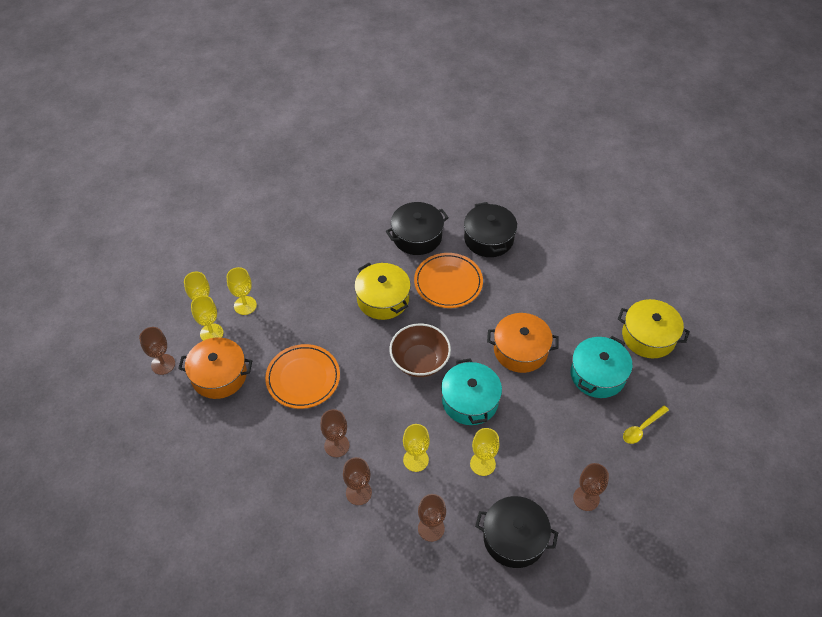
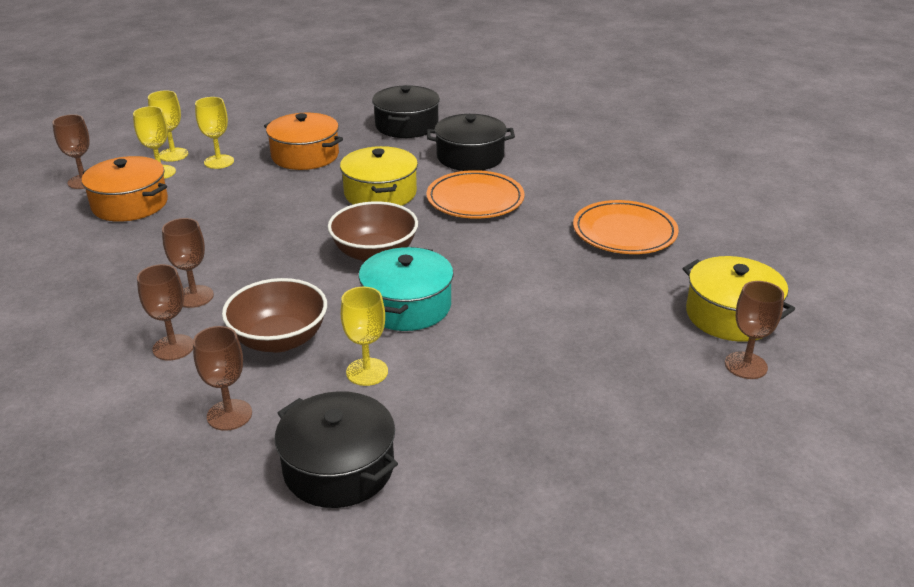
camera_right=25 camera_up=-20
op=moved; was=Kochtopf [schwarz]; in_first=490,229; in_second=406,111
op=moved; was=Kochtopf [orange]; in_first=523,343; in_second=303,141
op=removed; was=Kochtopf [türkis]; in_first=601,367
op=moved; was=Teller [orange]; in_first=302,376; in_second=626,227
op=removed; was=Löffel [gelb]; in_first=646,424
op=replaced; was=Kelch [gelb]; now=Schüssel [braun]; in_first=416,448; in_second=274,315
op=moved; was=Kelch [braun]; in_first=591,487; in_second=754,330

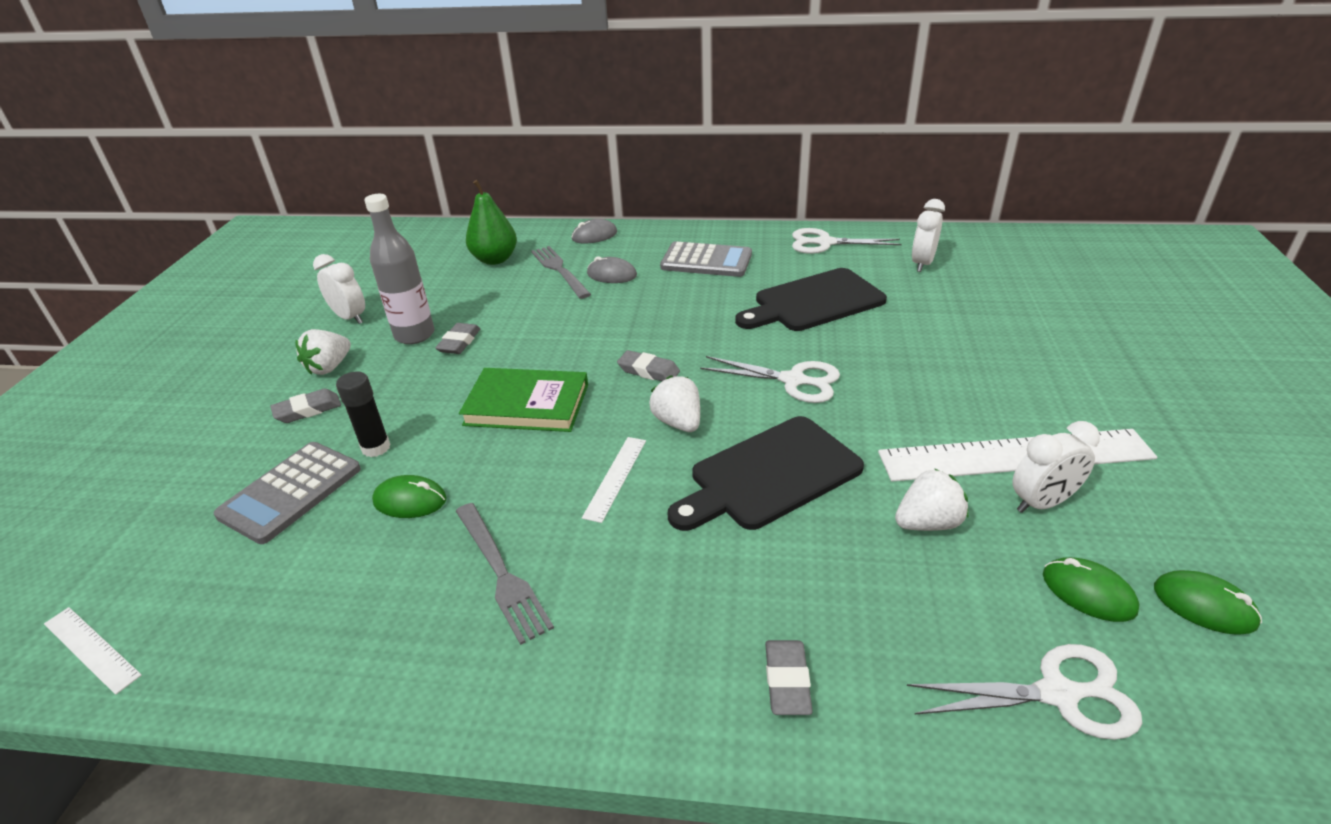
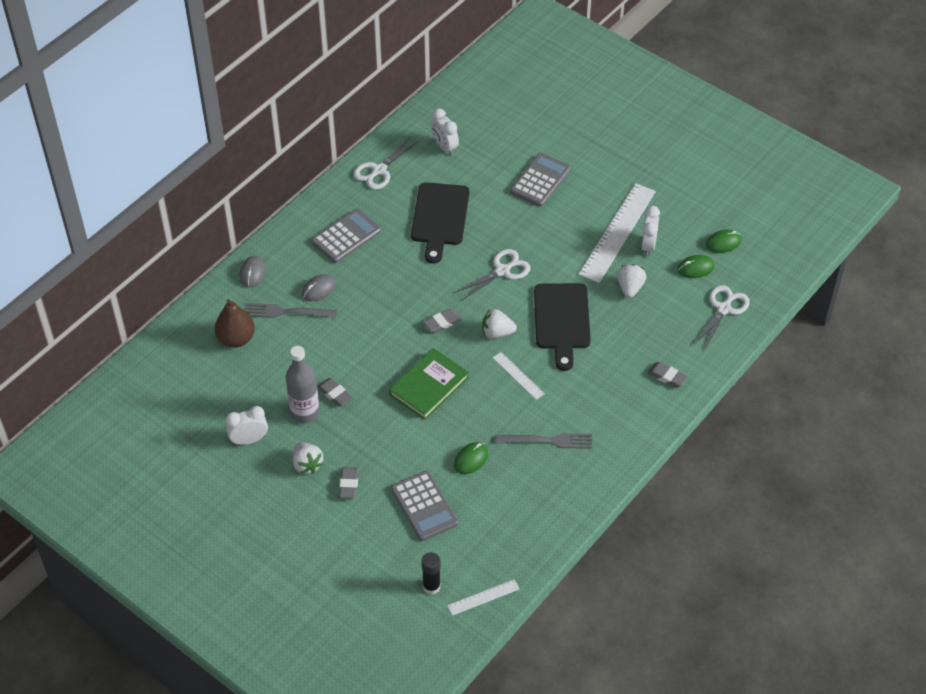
camera_right=-60 camera_up=15
op=recoloured; was=Birne [grün]; now=Birne [braun]; in_first=491,222; in_second=234,323
op=moved; was=Klebestift [schwarz]; in_first=363,414; in_second=431,573
op=added; now=Taschenrechner [grau]; in_second=540,180

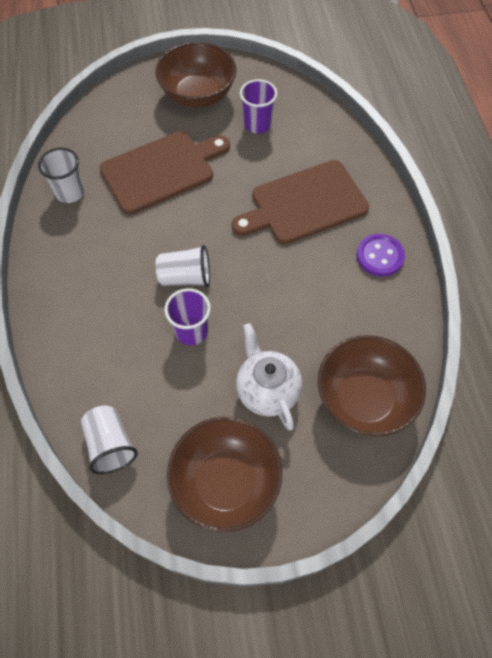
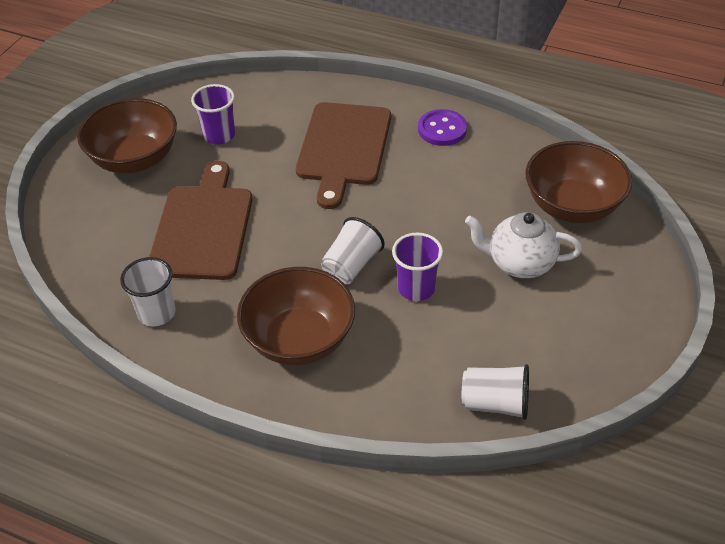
camera_right=-55 camera_up=-15
op=moved; was=Schüssel [braun]; in_first=224,474; in_second=296,316

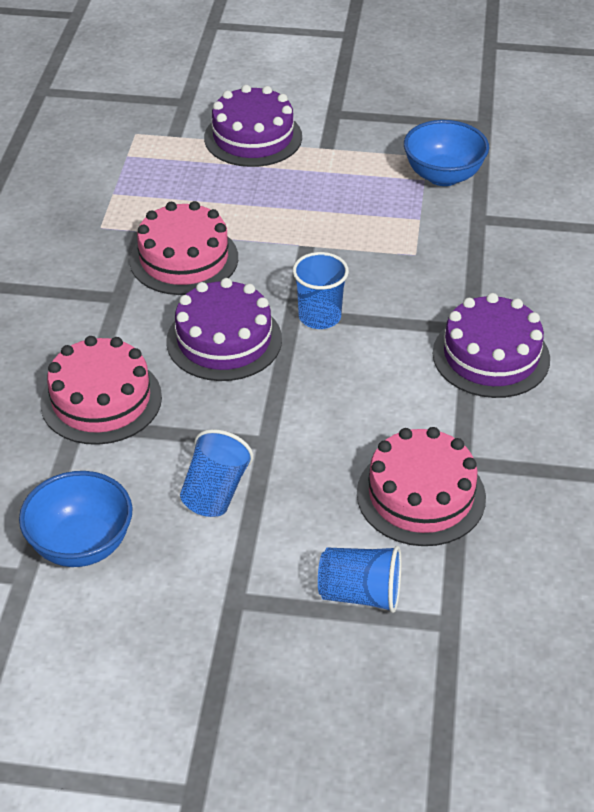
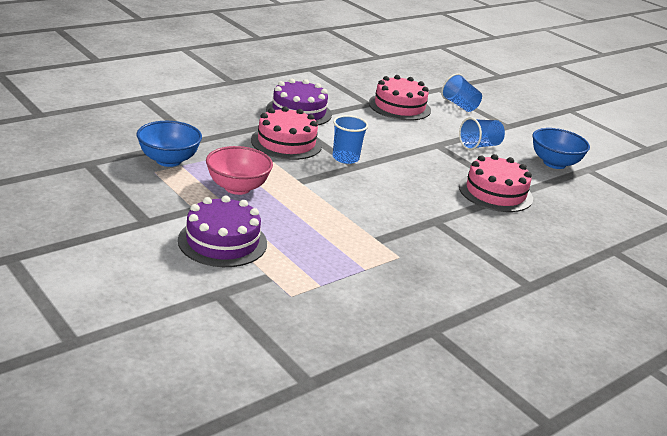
camera_right=-140 camera_up=-15
op=moved; was=Kuchen [rosa]; in_first=184,248; in_second=286,133
op=removed; was=Kuchen [lila]; in_first=224,329
op=added; now=Schüssel [rosa]; in_second=239,170

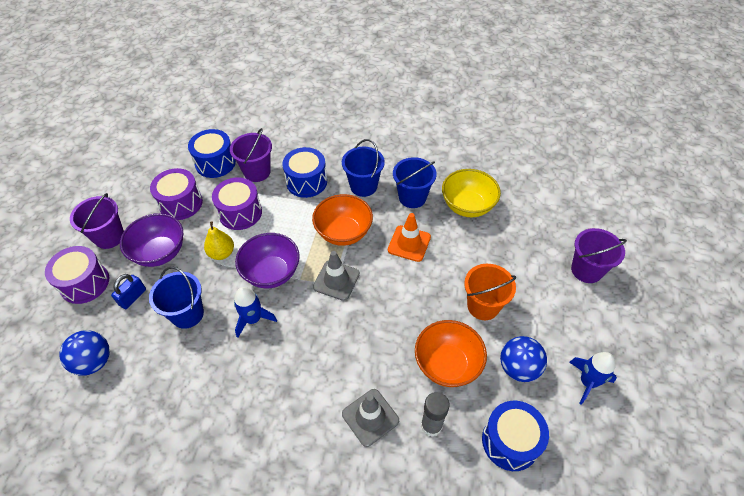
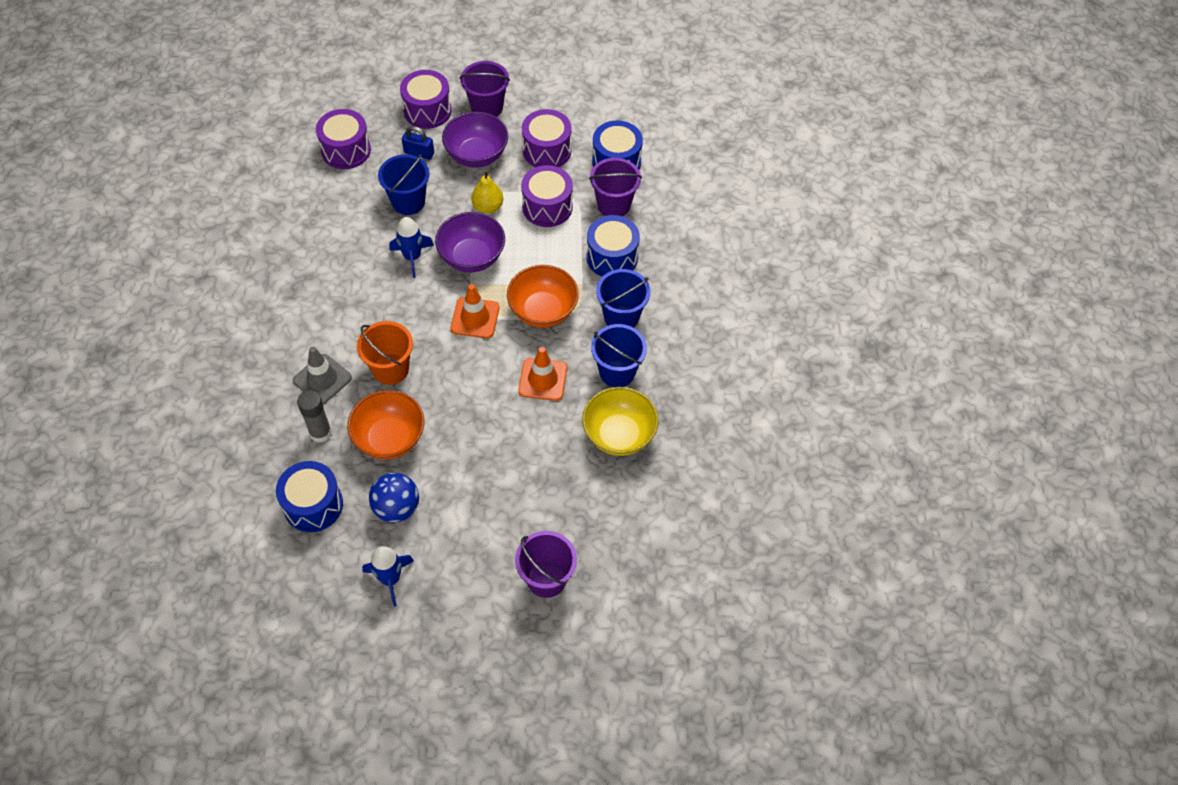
camera_right=75 camera_up=5
op=recoloured; was=Leitkegel [grau]; now=Leitkegel [orange]; in_first=336,276; in_second=475,311
op=moved; was=Eimer [orange]; in_first=490,292; in_second=385,353
op=replaced; was=Ball [blau]; now=Trommel [lila]; in_first=84,352; in_second=343,139

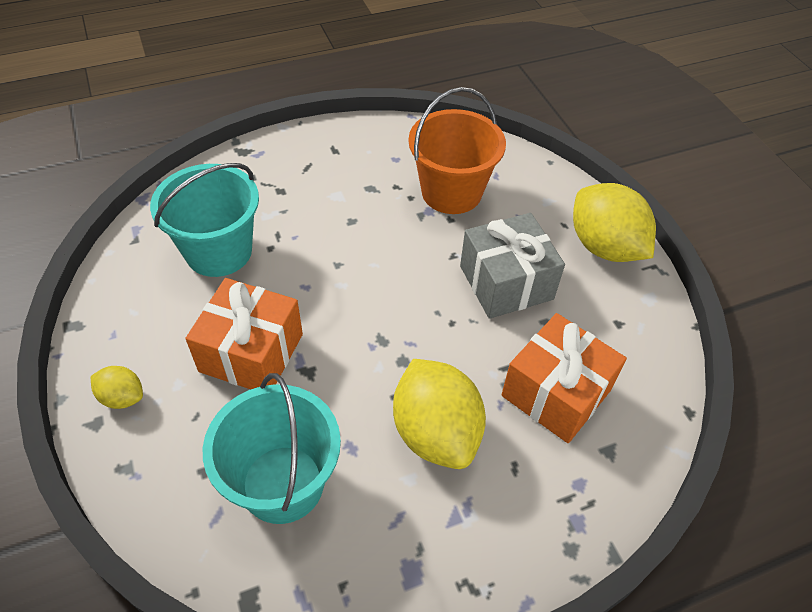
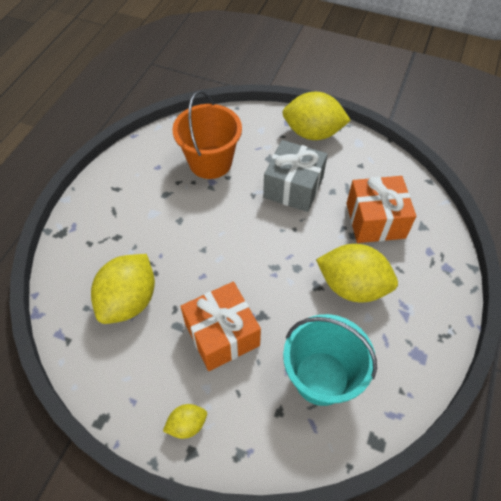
camera_right=-45 camera_up=5
op=replaced; was=Eimer [türkis]; now=Zitrone [gelb]; in_first=204,220; in_second=123,289

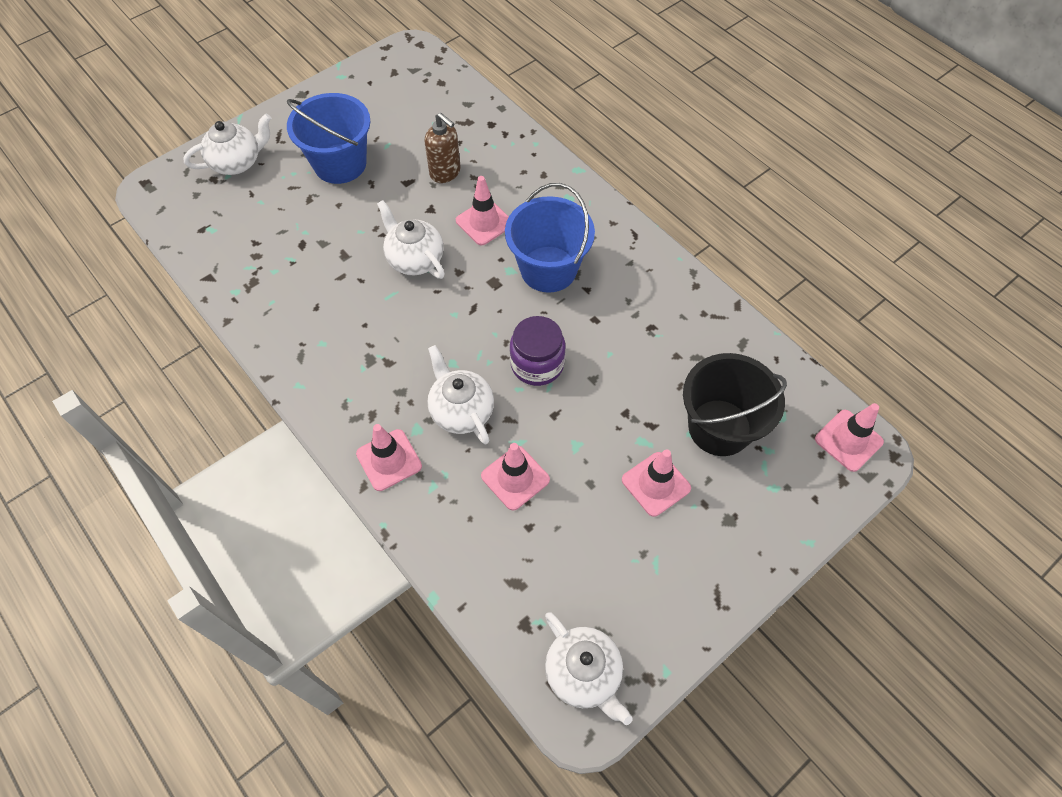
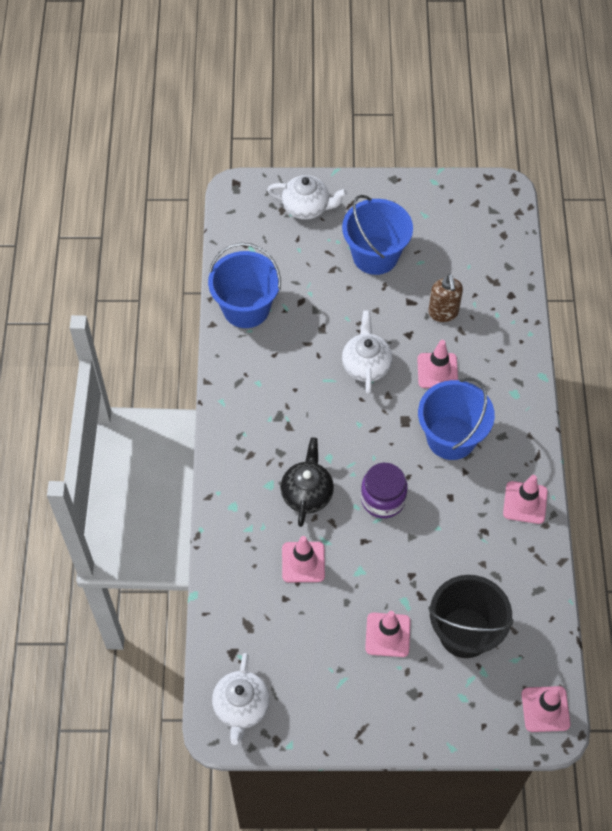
camera_right=40 camera_up=0
op=recoloured; was=Teekanne [weiß]; now=Teekanne [schwarz]; in_first=460,394; in_second=307,482
op=moved; was=Leitkegel [rosa]; in_first=389,457; in_second=525,499
op=added; now=Eimer [blau]; in_second=244,285

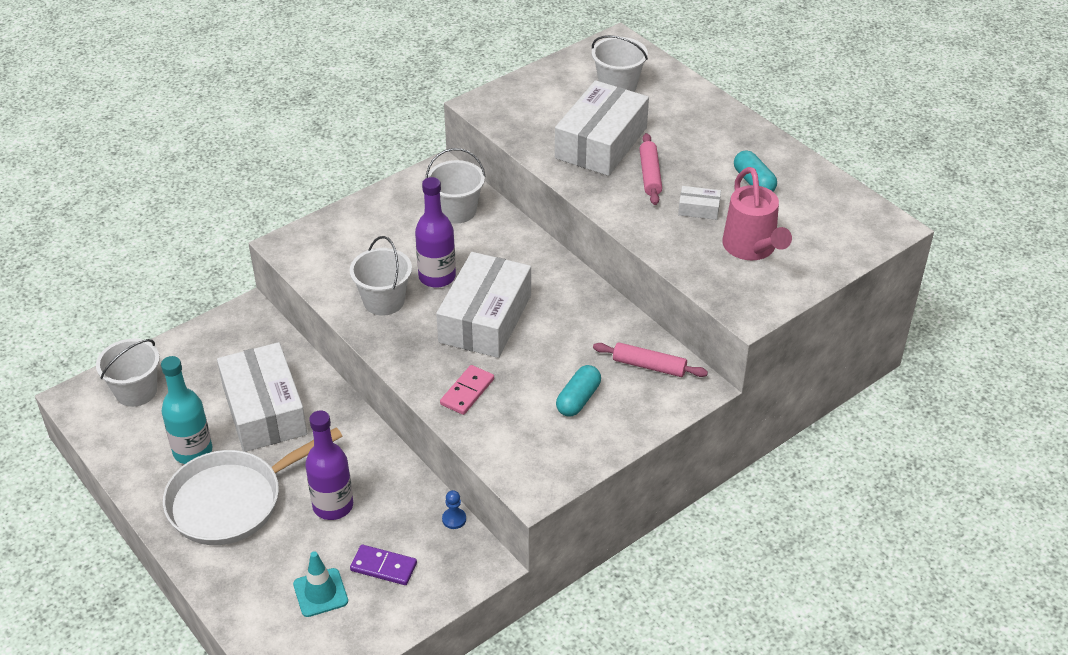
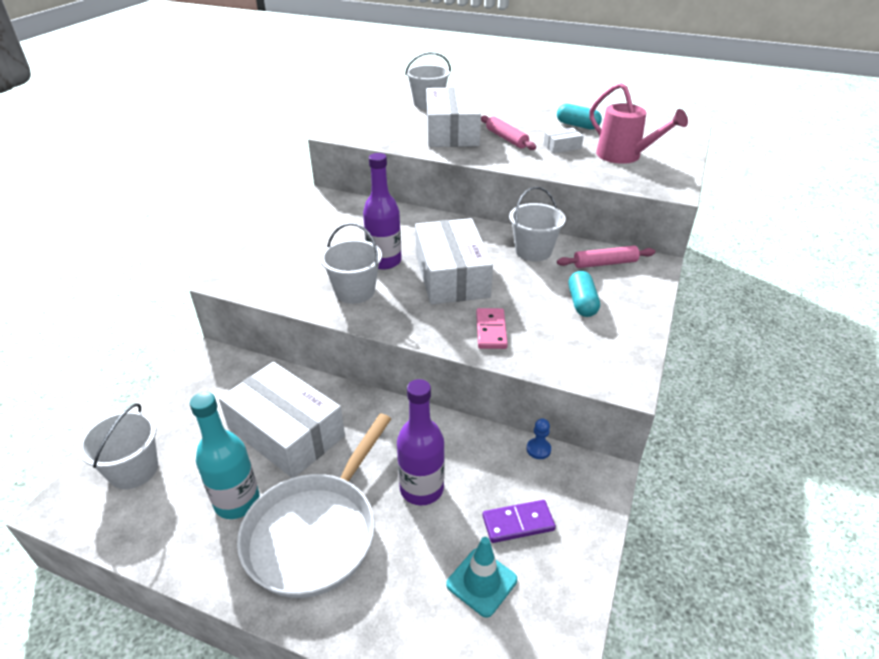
camera_right=-30 camera_up=-5
op=moved; was=Eimer [weiß]; in_first=456,185; in_second=537,224

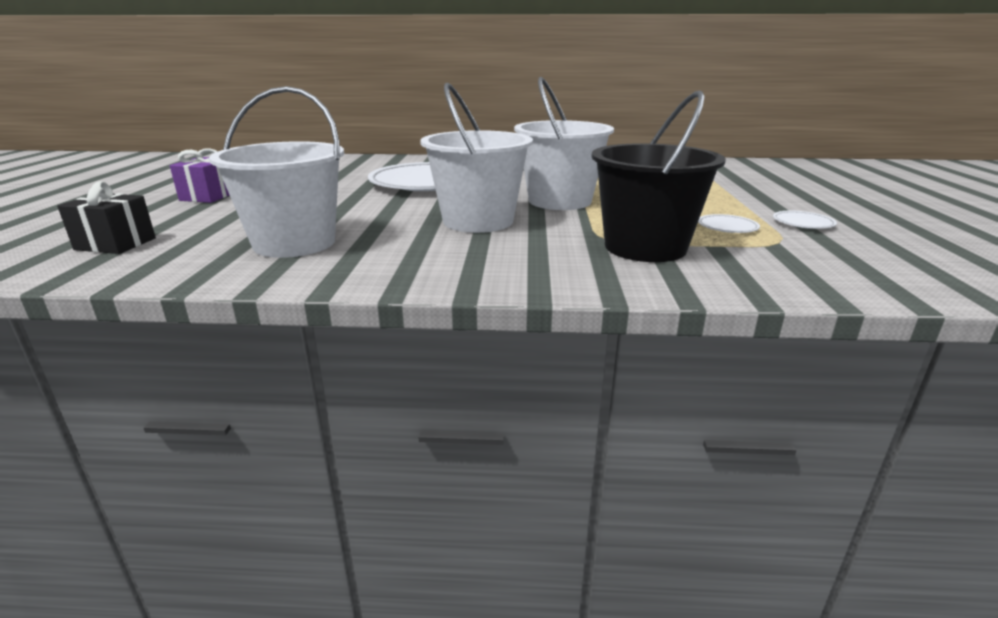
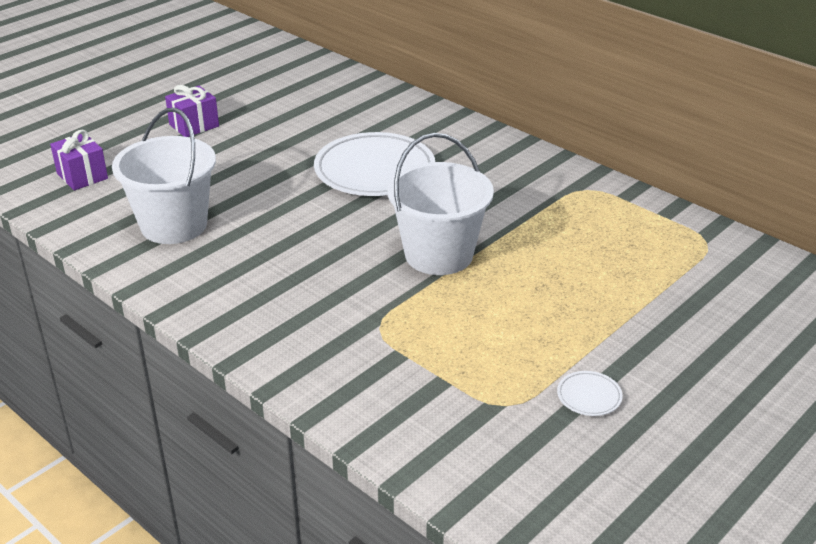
camera_right=40 camera_up=10
op=removed; was=Eimer [weiß]; in_first=476,158
op=removed; was=Eimer [schwarz]; in_first=658,176
op=recoloured; was=Geschenk [schwarz]; now=Geschenk [lila]; in_first=106,217; in_second=79,160
op=removed; was=Teller [weiß]; in_first=729,223

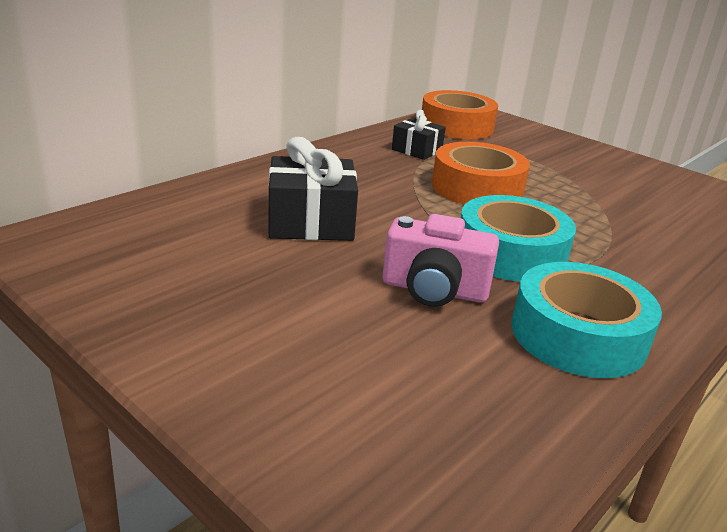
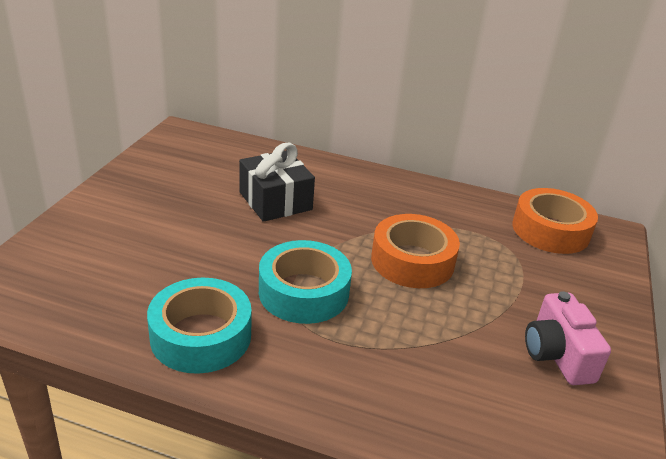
camera_right=65 camera_up=5
op=removed; was=Geschenk [schwarz]; in_first=419,135
op=moved; was=Kamera [rosa]; in_first=441,260; in_second=568,338

